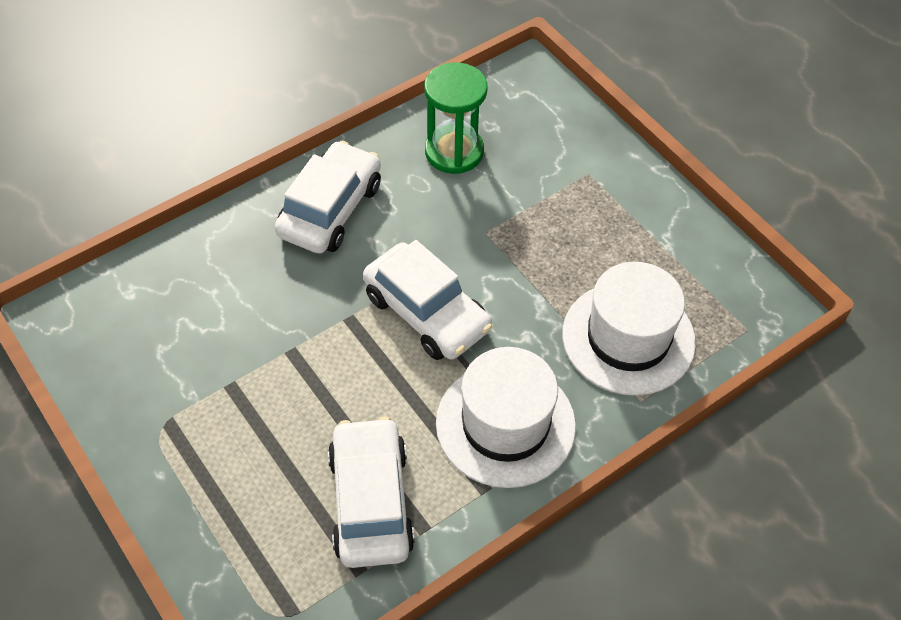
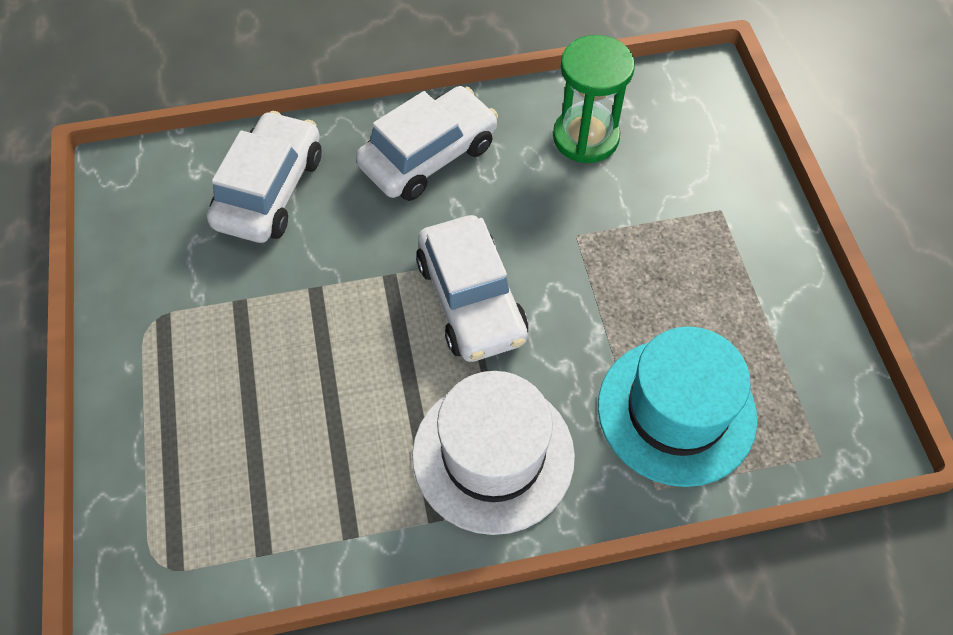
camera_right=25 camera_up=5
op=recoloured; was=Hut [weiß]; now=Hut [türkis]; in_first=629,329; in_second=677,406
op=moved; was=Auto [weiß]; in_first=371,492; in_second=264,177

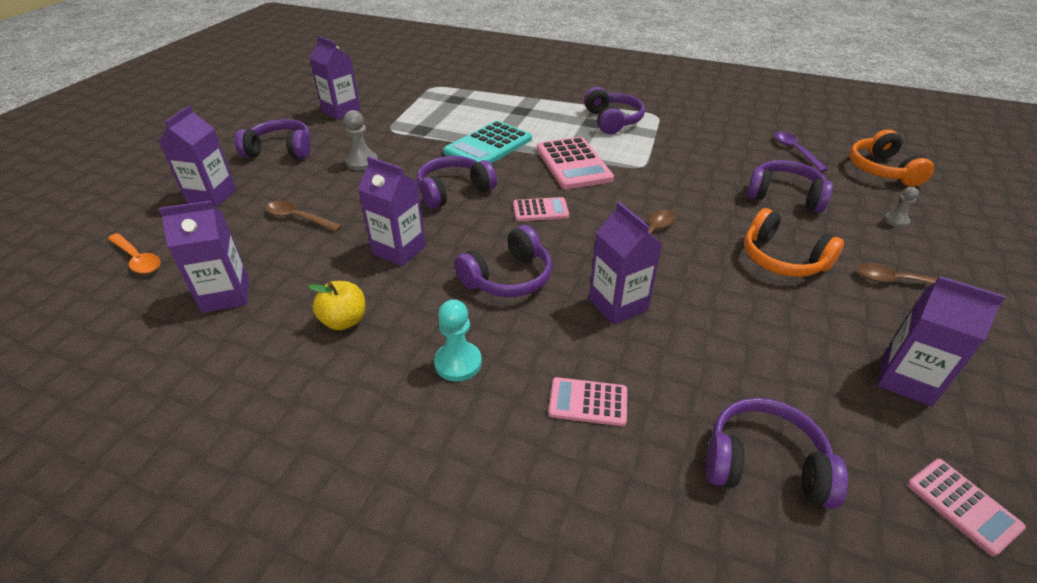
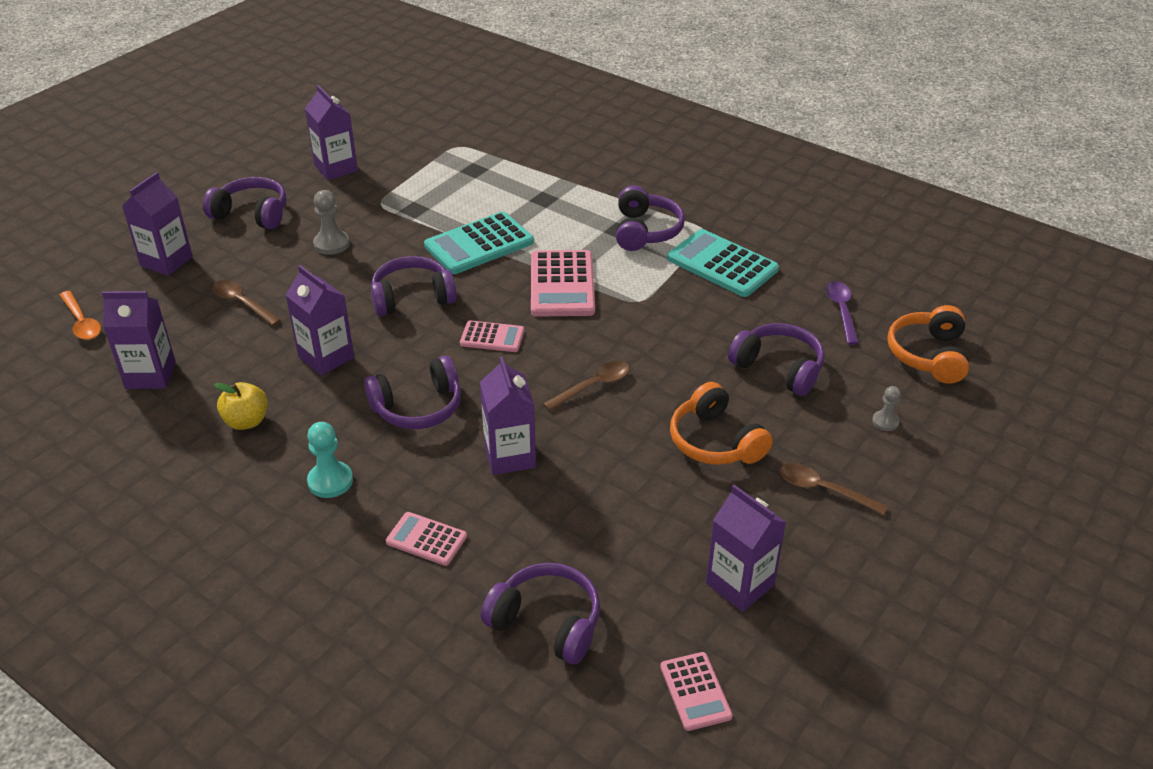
camera_right=15 camera_up=0
op=added; now=Taschenrechner [türkis]; in_second=723,263

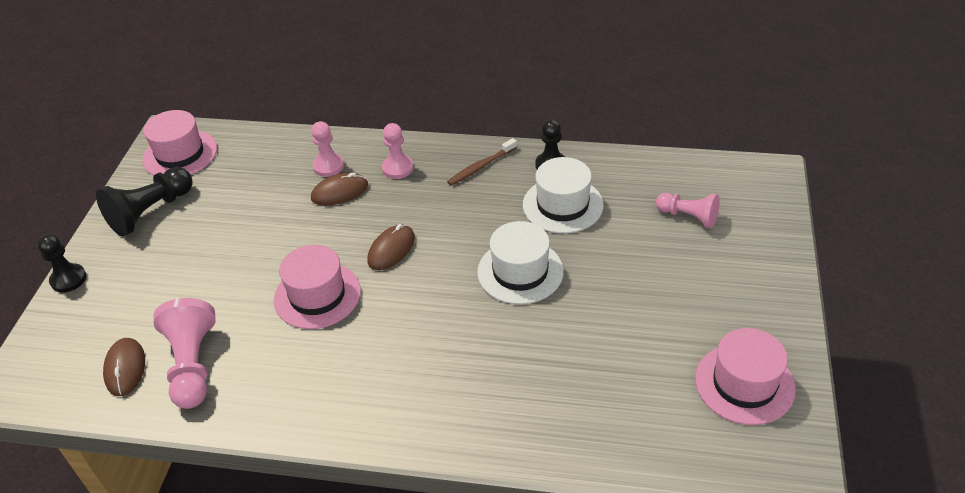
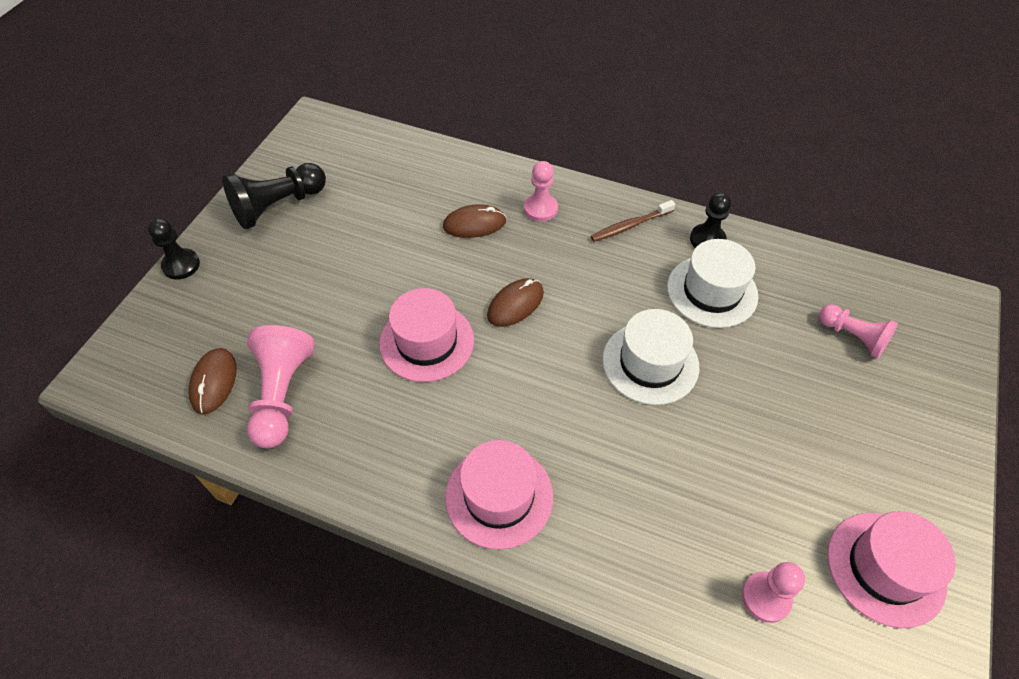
camera_right=10 camera_up=10
op=moved; was=Hut [rosa]; in_first=179,143; in_second=499,495
op=moved; was=Bauer [rosa]; in_first=327,149; in_second=773,592

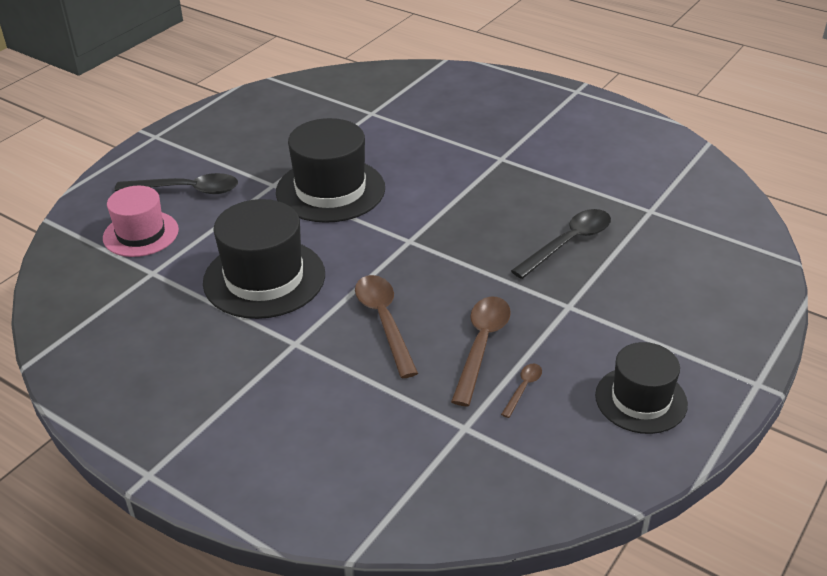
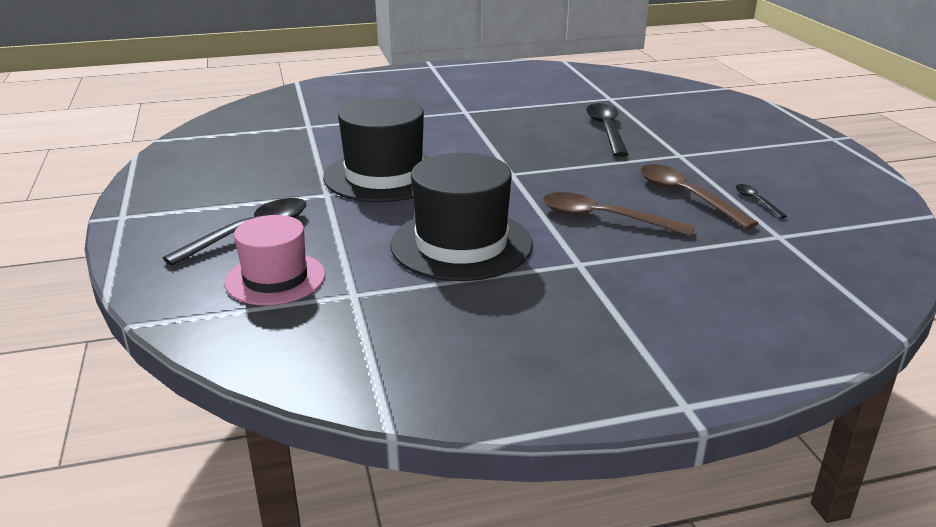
camera_right=-50 camera_up=-10
op=removed; was=Hut [schwarz]; in_first=641,388
op=recoloured; was=Löffel [braun]; now=Löffel [schwarz]; in_first=521,391; in_second=761,201

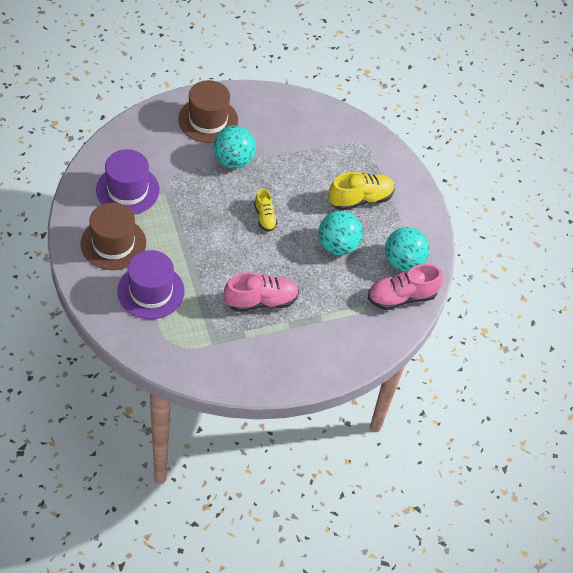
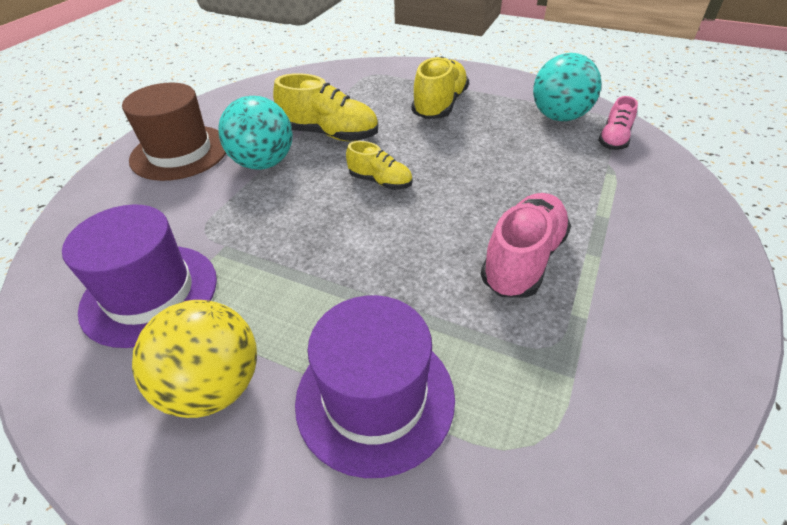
camera_right=-40 camera_up=-10
op=replaced; was=Hut [braun]; now=Ball [gelb]; in_first=113,236; in_second=194,359
op=removed; was=Ball [türkis]; in_first=340,233
op=resized; was=Schuh [rosa]; in_first=405,287; in_second=618,123; ratio=0.59
op=added; now=Schuh [gelb]; in_second=325,107

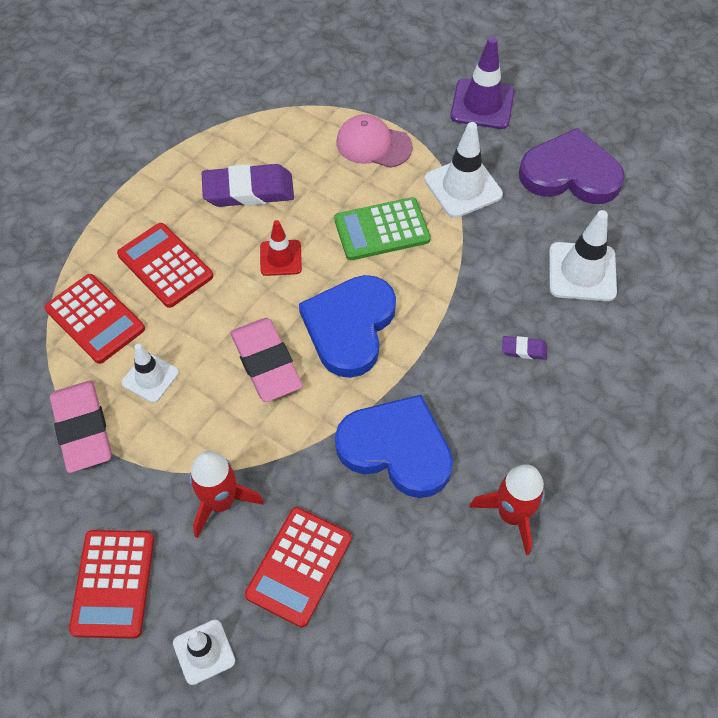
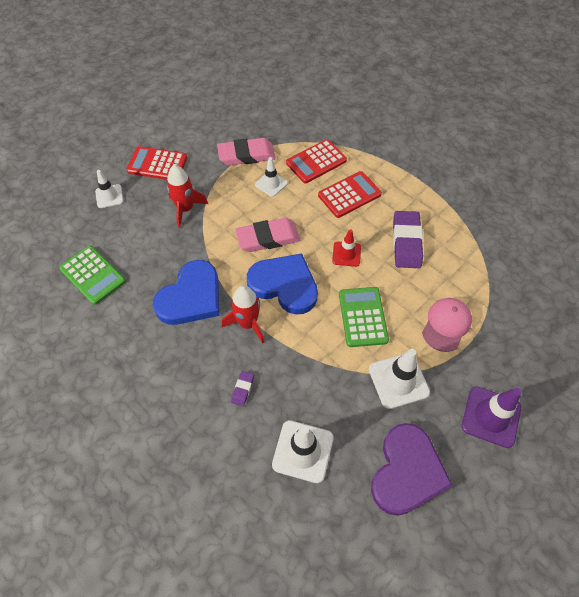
camera_right=100 camera_up=0
op=moved; was=Rakete [rot]; in_first=507,509; in_second=243,314
op=removed; was=Taschenrechner [rot]; in_first=298,567
op=added; now=Taschenrechner [grün]; in_second=92,275

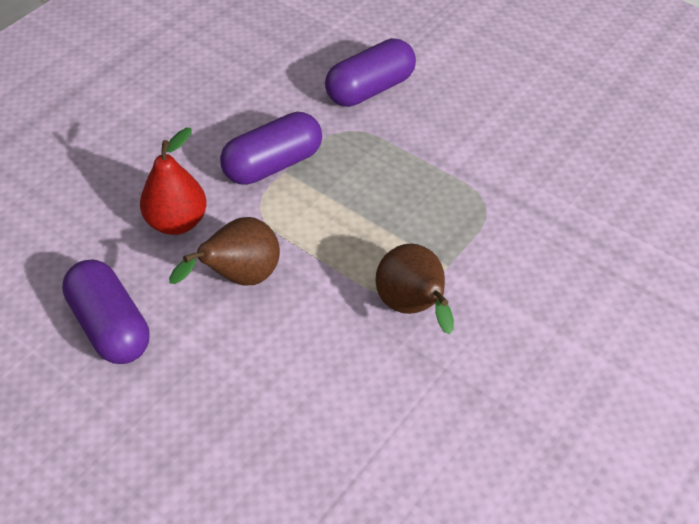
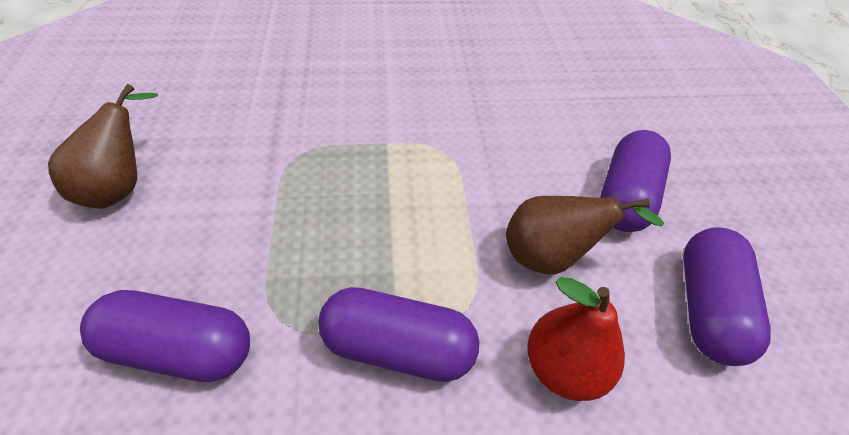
camera_right=-135 camera_up=0
op=moved; was=Birne [braun]; in_first=415,289; in_second=103,146
op=added; now=Kapsel [lila]; in_second=635,181

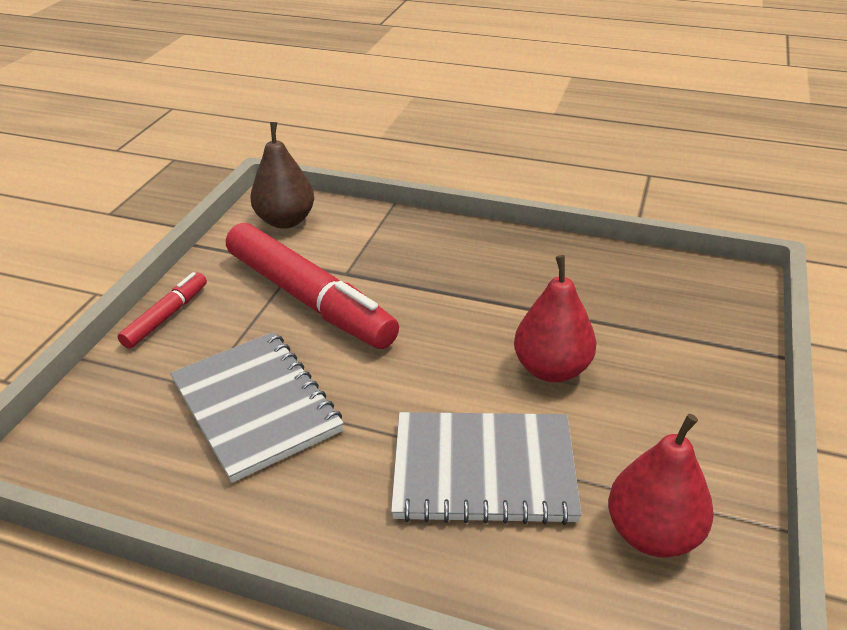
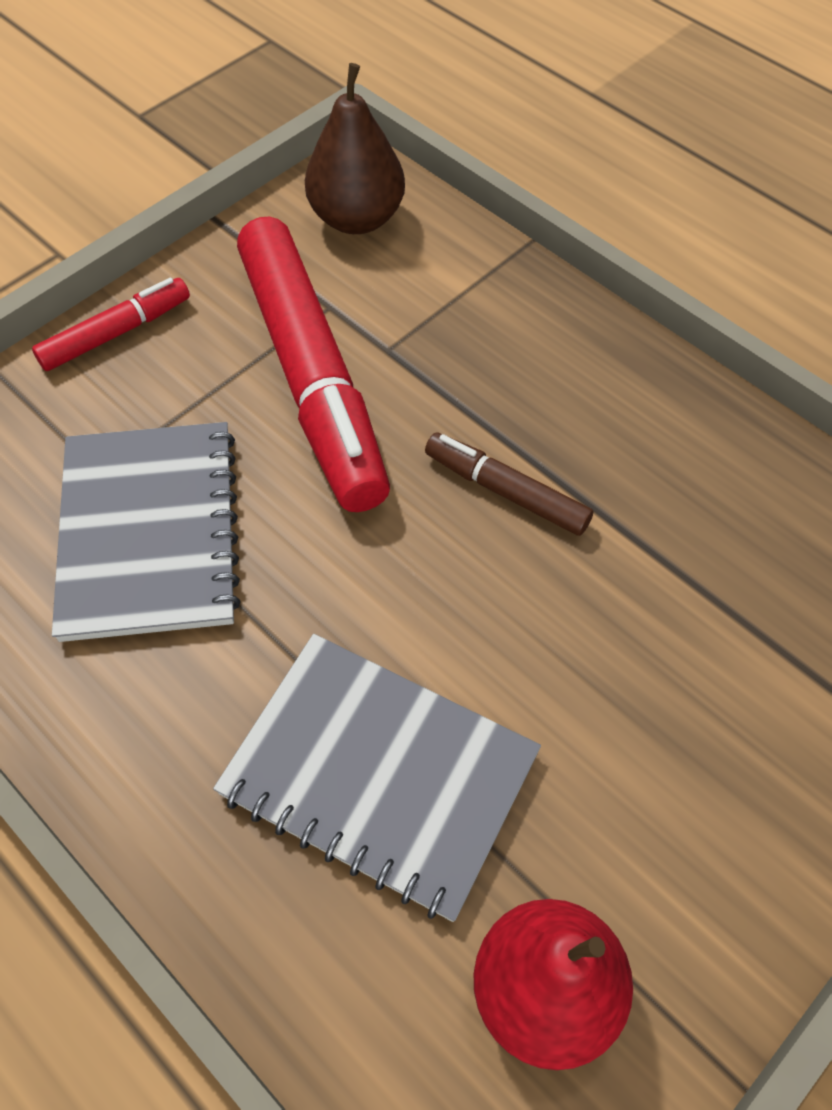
camera_right=25 camera_up=20
op=removed; was=Birne [rot]; in_first=555,318
op=added; now=Filzstift [braun]; in_second=509,484

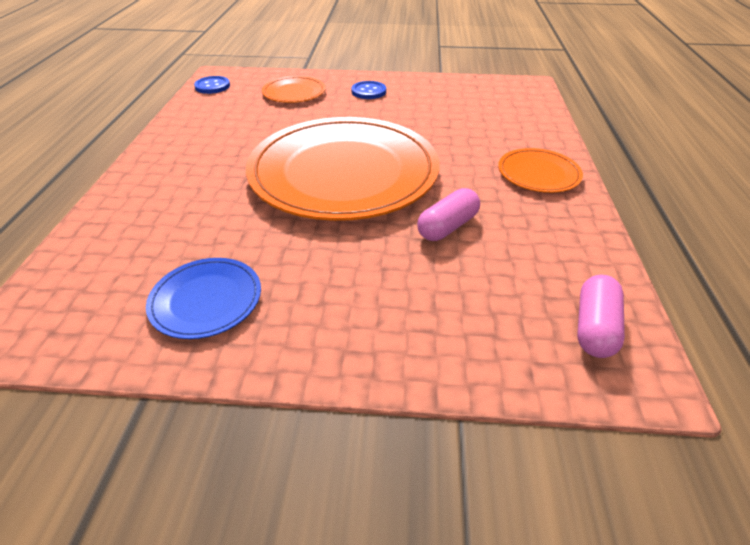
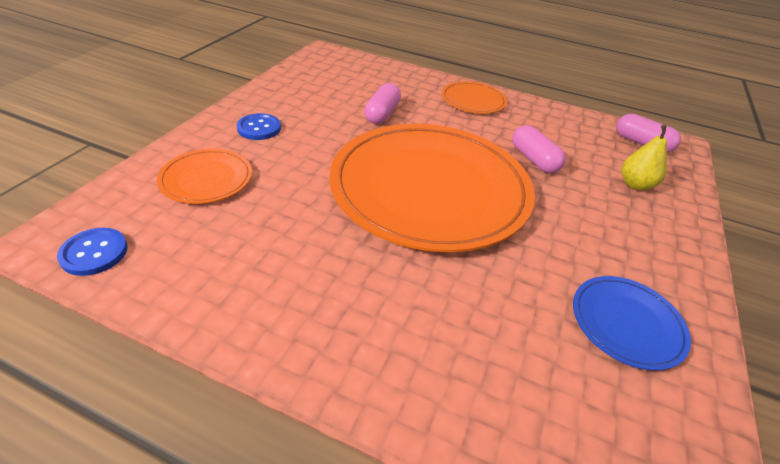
camera_right=-75 camera_up=0
op=added; now=Kapsel [rosa]; in_second=382,103
op=added; now=Birne [gelb]; in_second=644,158

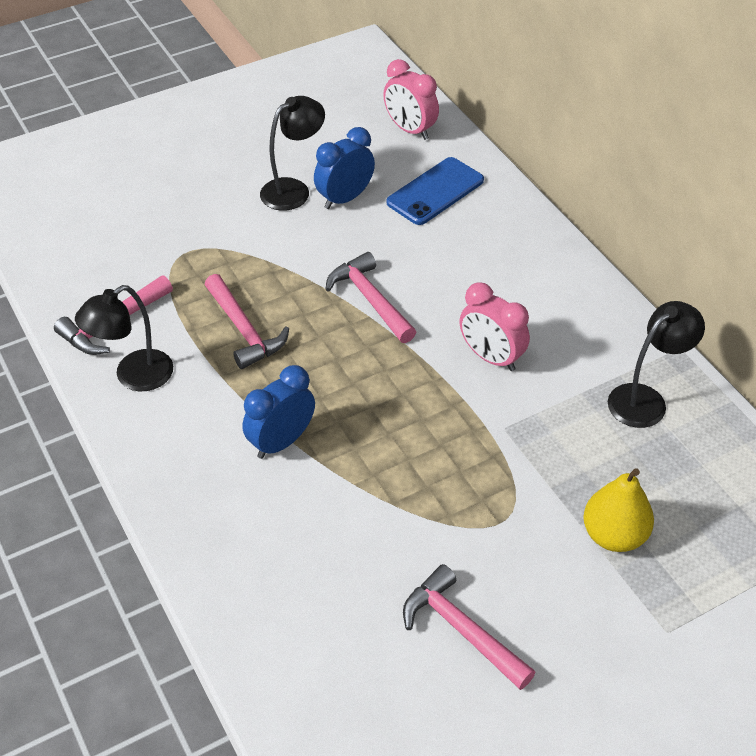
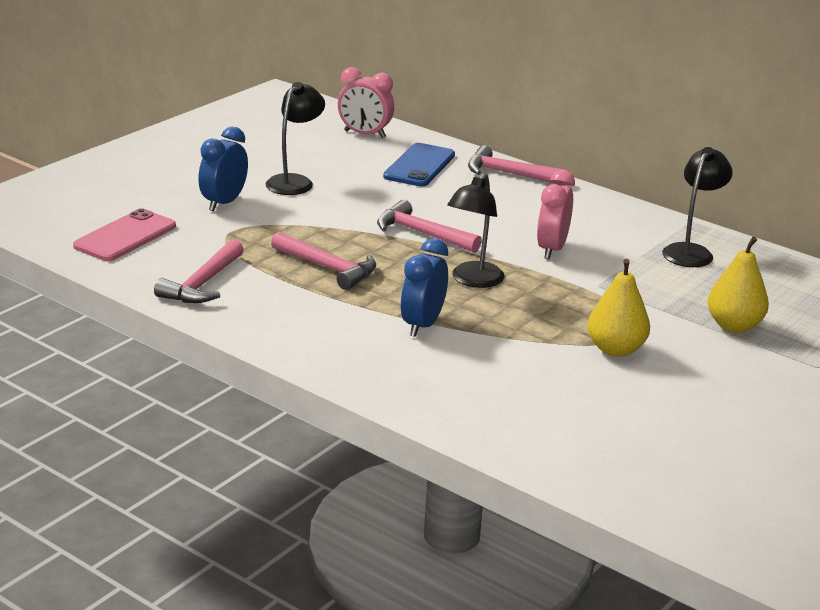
camera_right=-25 camera_up=-20
op=moved; was=Wecker [blau]; in_first=344,168; in_second=223,169
op=turned; was=Wecker [rosa]; in_first=494,326; in_second=556,214; clockwise=90
op=moved; was=Lampe [schwarz]; in_first=124,338; in_second=476,230
op=moved; was=Hammer [rosa]; in_first=469,627; in_second=518,165
op=added; now=Handy [rosa]; in_second=124,235
op=added; now=Birne [gelb]; in_second=619,308

